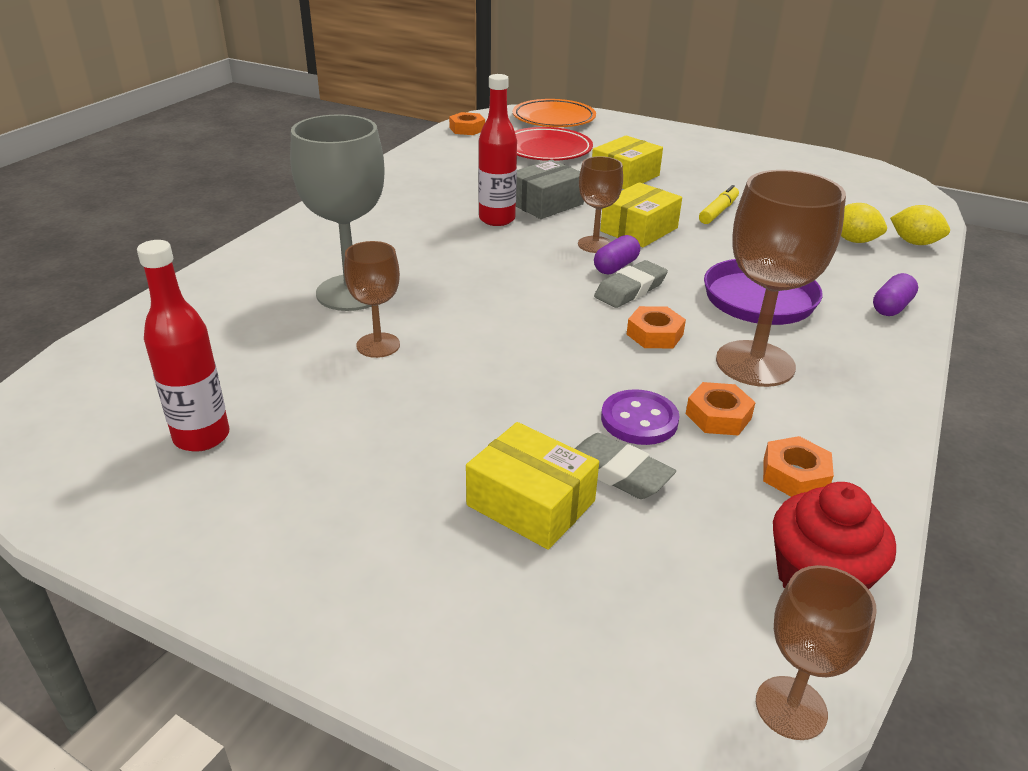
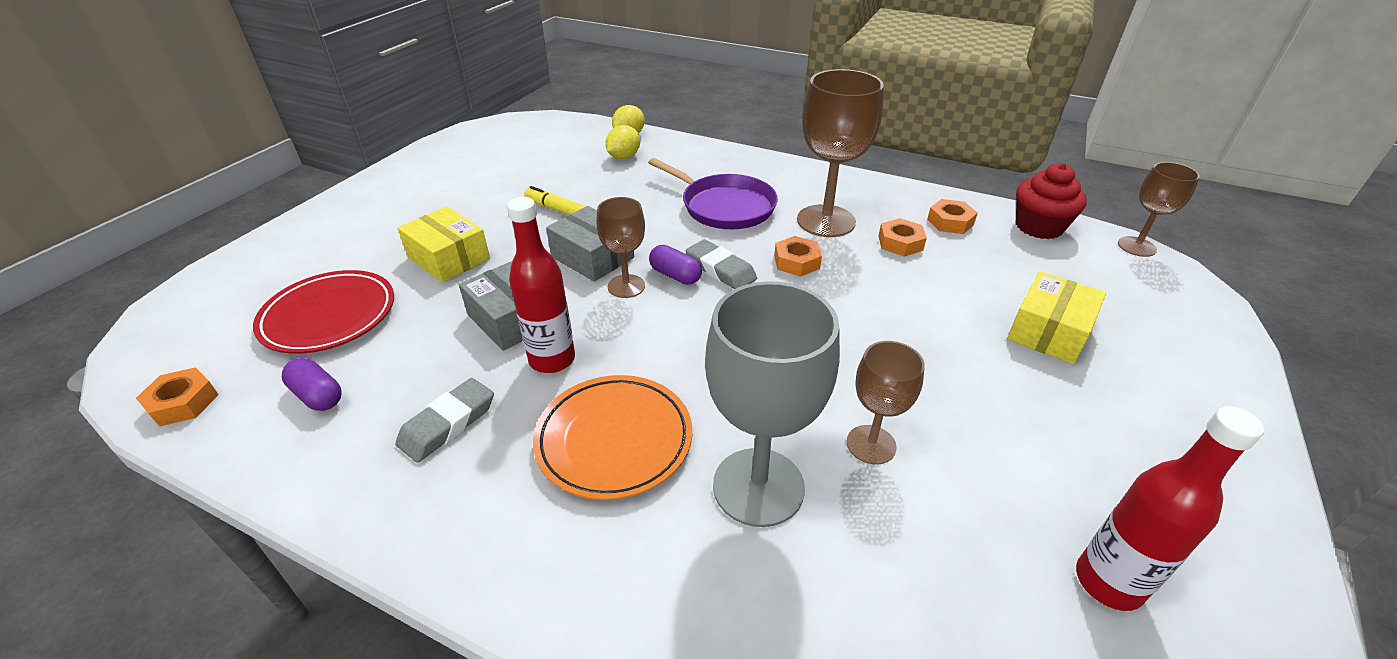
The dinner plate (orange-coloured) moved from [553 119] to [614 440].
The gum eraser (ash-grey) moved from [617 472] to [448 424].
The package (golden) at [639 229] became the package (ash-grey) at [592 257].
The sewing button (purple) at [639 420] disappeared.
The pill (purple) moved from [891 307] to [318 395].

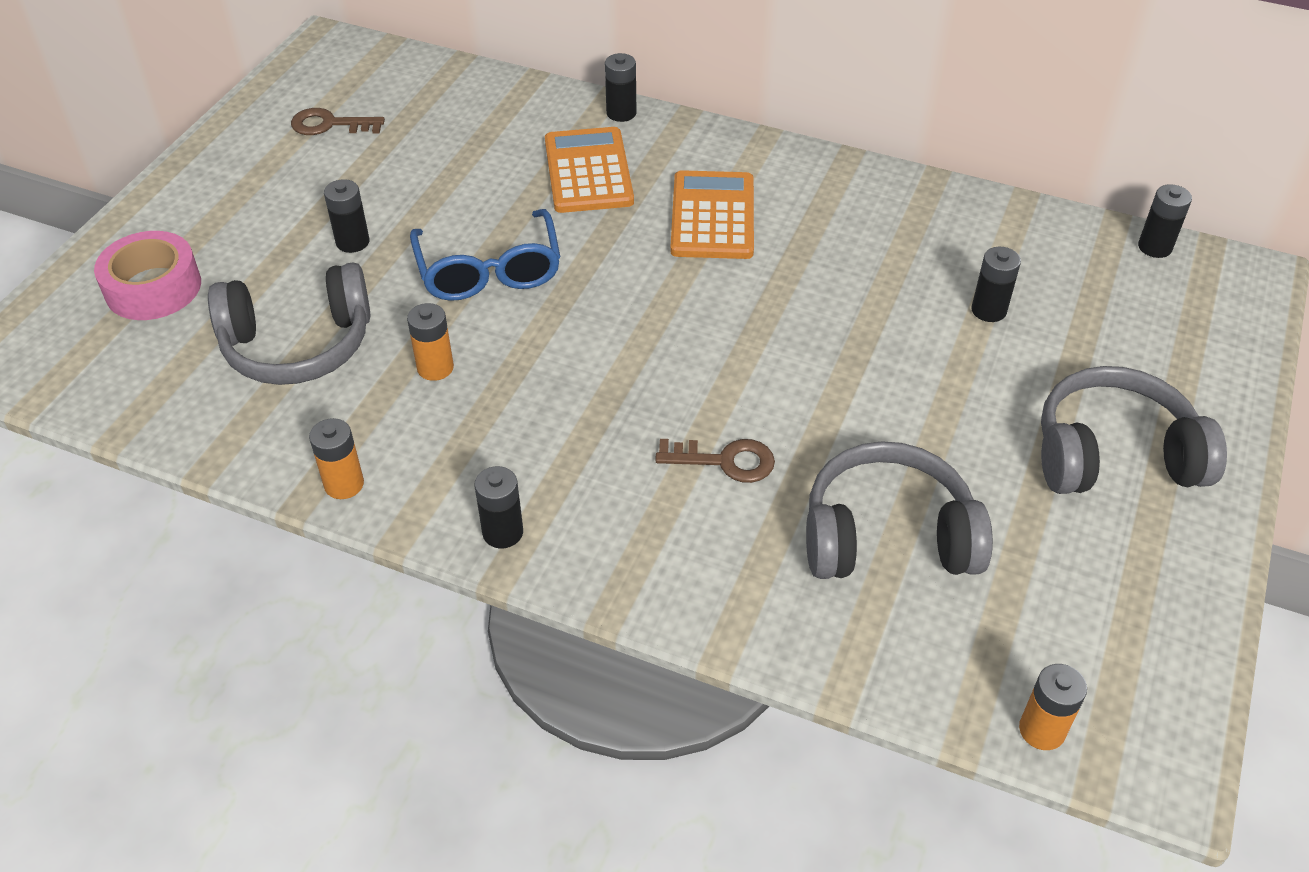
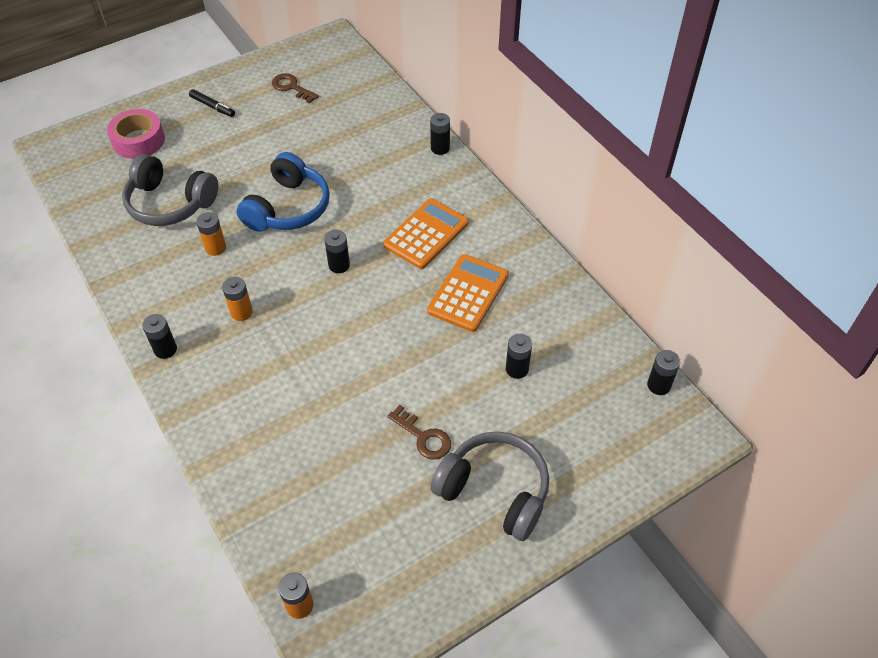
The battery (orange-coloured) moved from [344 484] to [241 312].
The battery (ebony) moved from [352 242] to [339 265].
The eyeglasses (royal blue) at [489 270] was replaced by the headphones (royal blue) at [288 208].
The adding machine (orange-coloured) moved from [588 171] to [468 293].
The door key (dark brown) moved from [724 461] to [423 437].
The headphones (ash-grey) at [887 537] disappeared.
The marker pen (ebony) at [212 106] appeared.

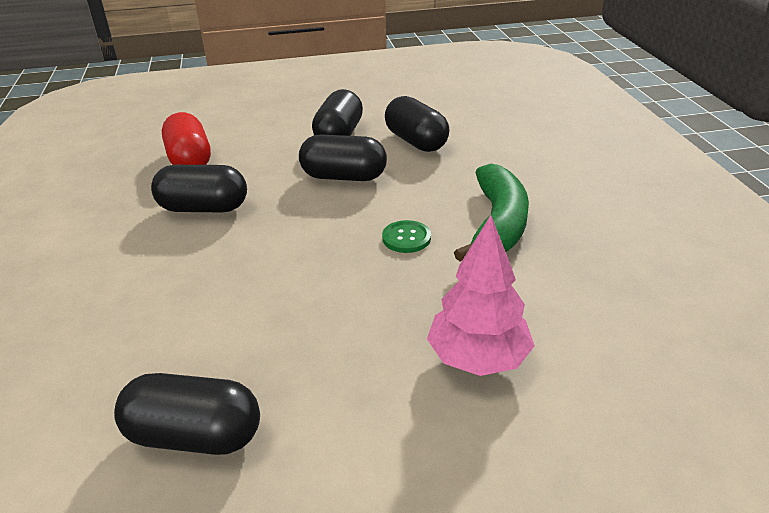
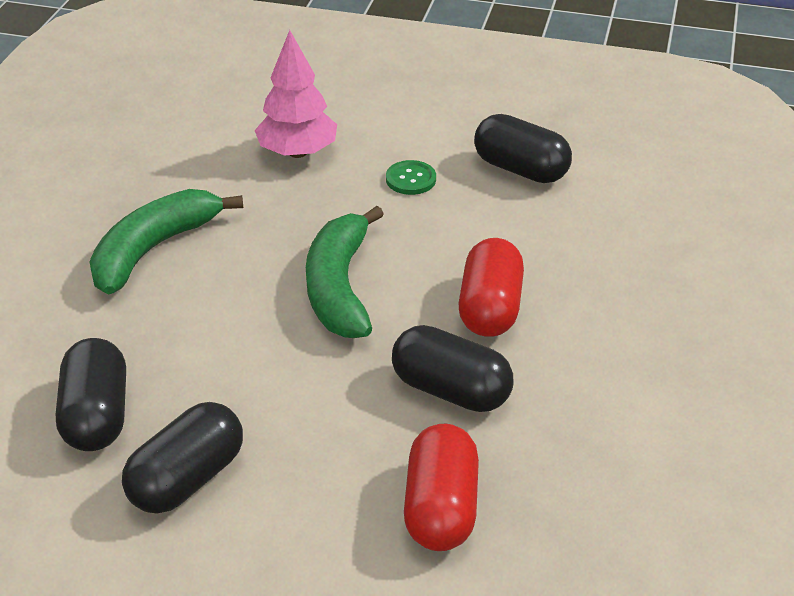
The pill (ebony) at [344 177] disappeared.
The sewing button (leaf-green) moved from [406 238] to [411 179].
The toy banana (leaf-green) at [339 287] appeared.
The pill (red) at [490 308] appeared.

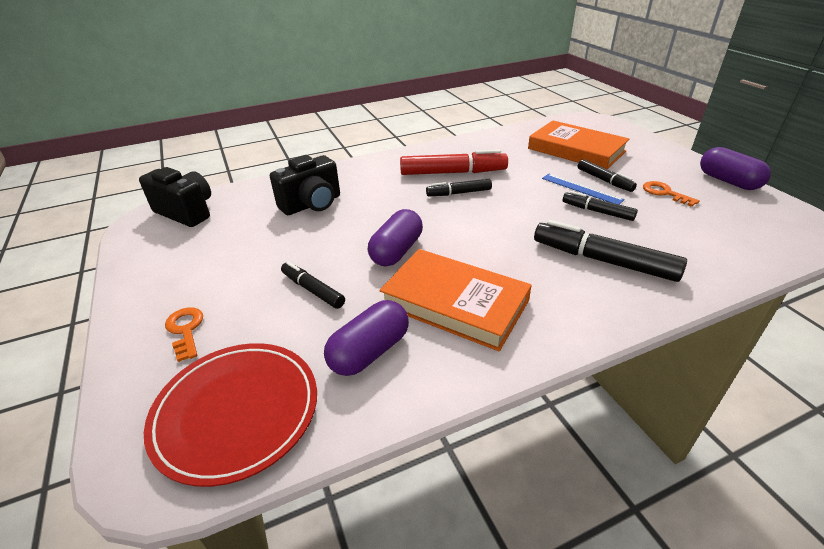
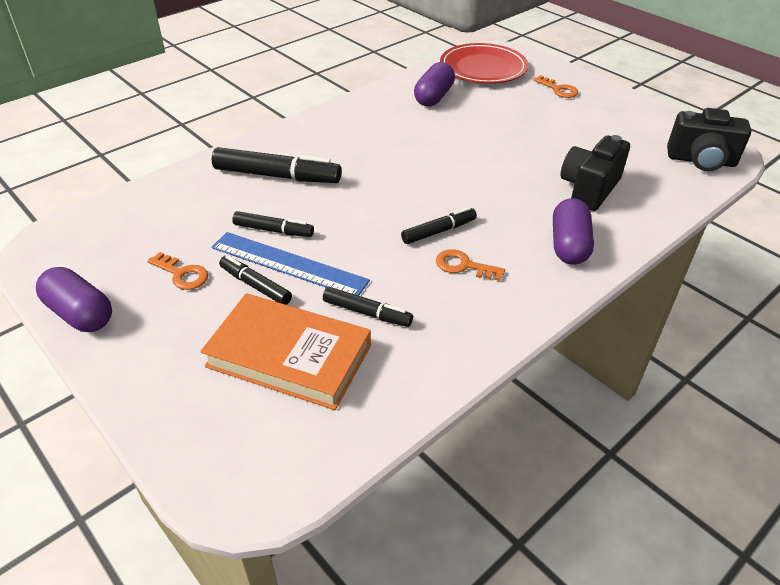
The marker pen (ebony) moved from [313 290] to [367 313].
The pill (purple) moved from [396 251] to [568 245].
The book (orange-coloured) at [455 303] disappeared.
The marker pen (red) at [453 172] was replaced by the door key (orange-coloured) at [463 266].
The measuring stick (royal blue) at [581 189] changed to 1.54 times the size.

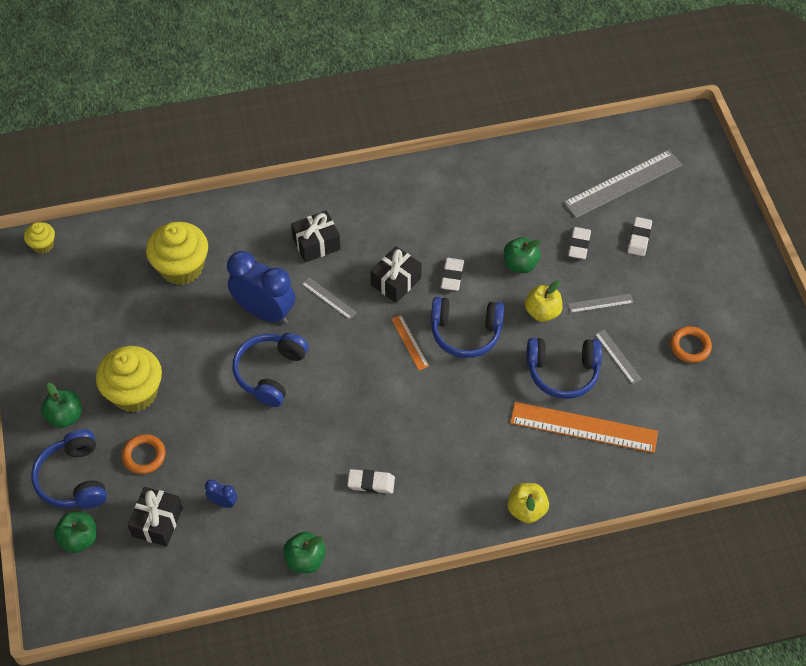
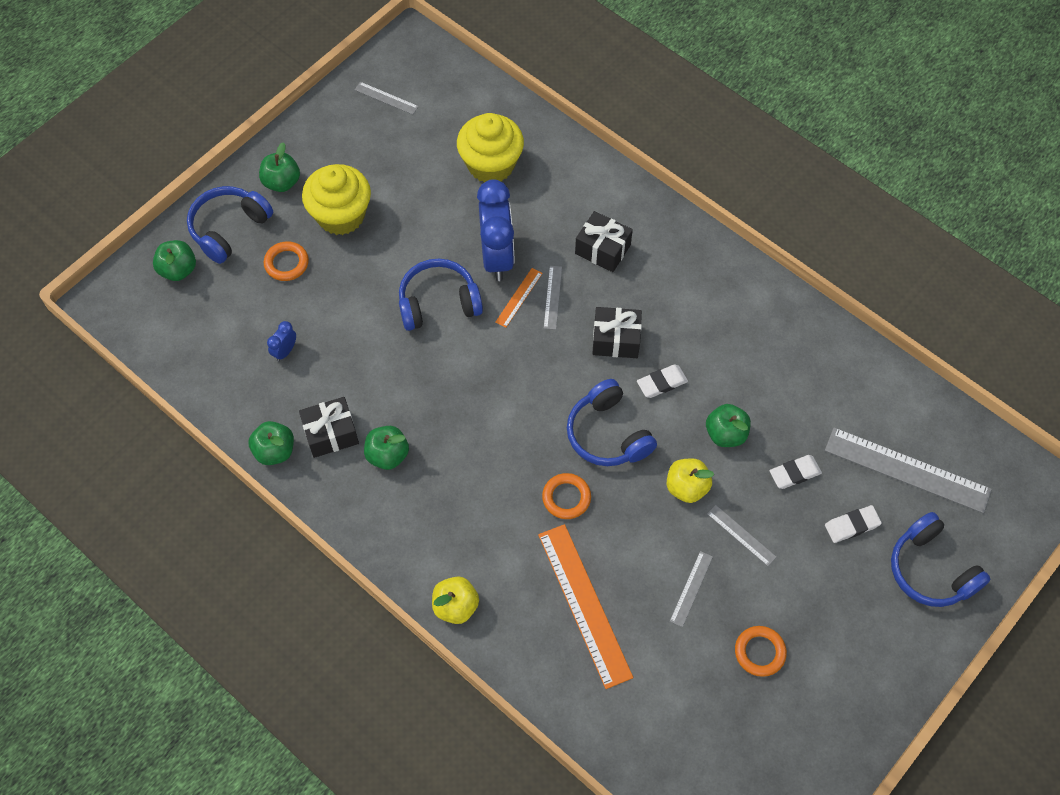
The muffin (golden) at [43 245] disappeared.
The wrapped gift (ebony) moved from [157 522] to [331 433].
The alarm clock (royal blue) at [223 502] turned 135 degrees counterclockwise.
The gum eraser (snow-white) at [371 483] was replaced by the toy apple (leaf-green) at [387 455].
The measuring stick (orange-coloured) moved from [409 342] to [519 297].
The headphones (royal blue) moved from [562 372] to [930 570].
The measuring stick (ash-grey) at [386 98] appeared.
The hoop (orange-coloured) at [566 498] appeared.

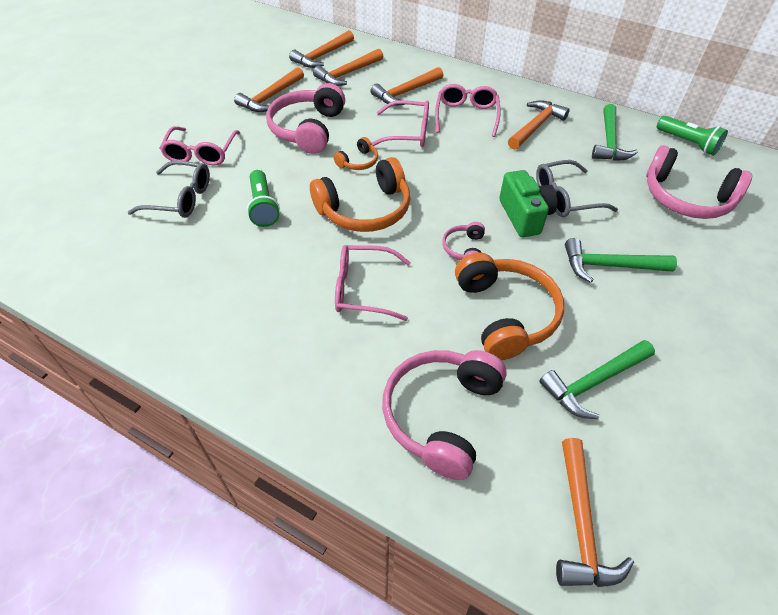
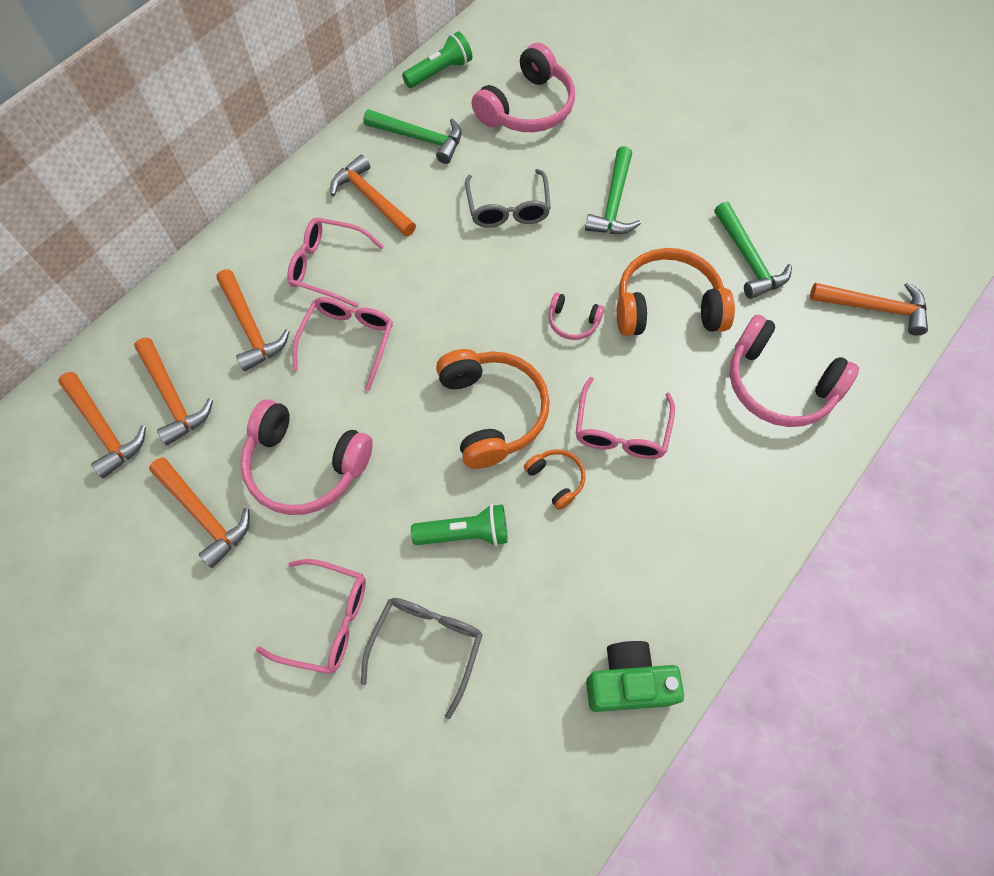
The headphones (orange-coloured) moved from [358 162] to [556 479].
The photo camera (leaf-green) moved from [524 216] to [628 682].

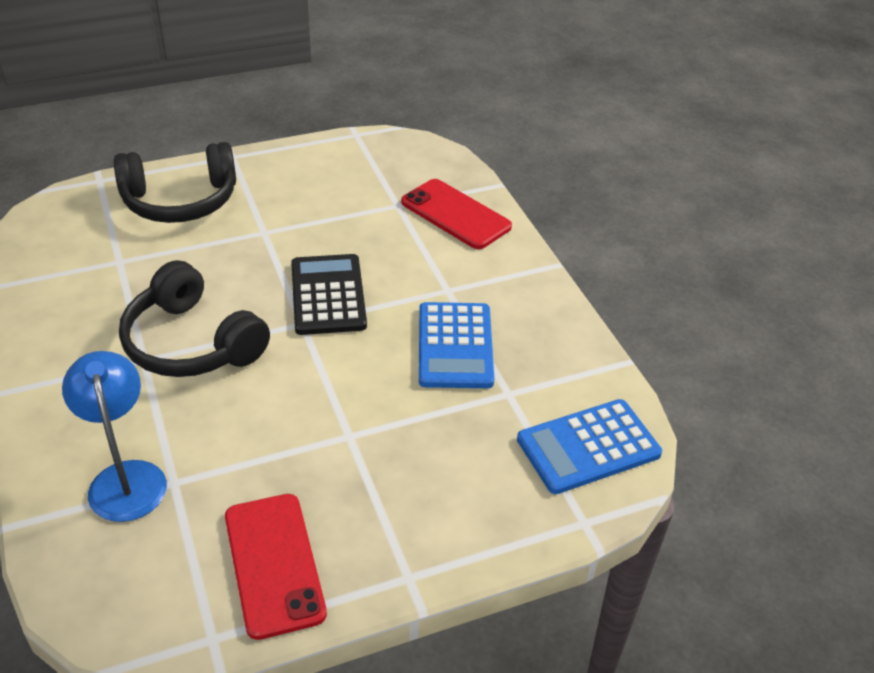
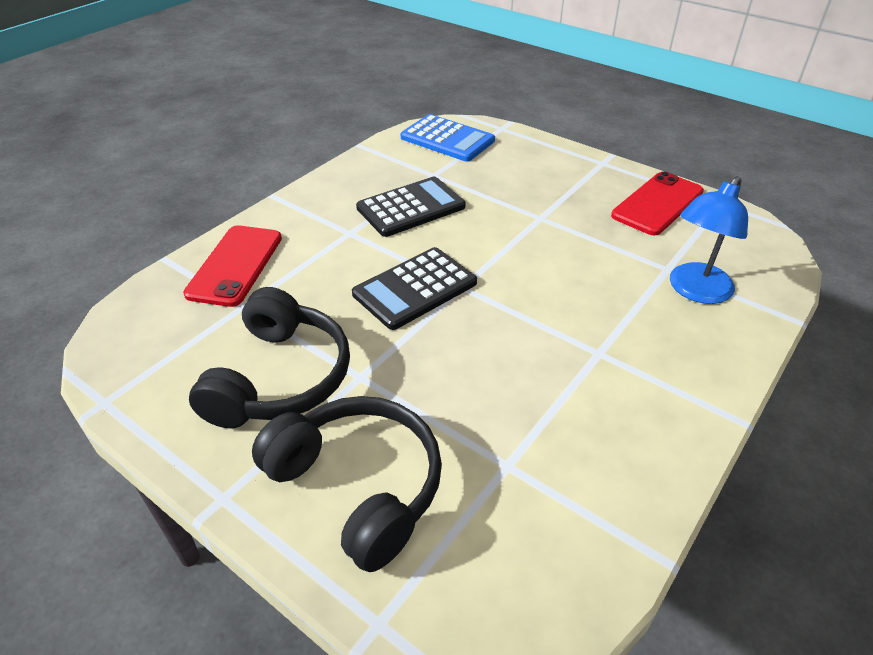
The headphones (ebony) moved from [191 343] to [280 378].
The adding machine (royal blue) at [455 346] became the adding machine (ebony) at [411 207].

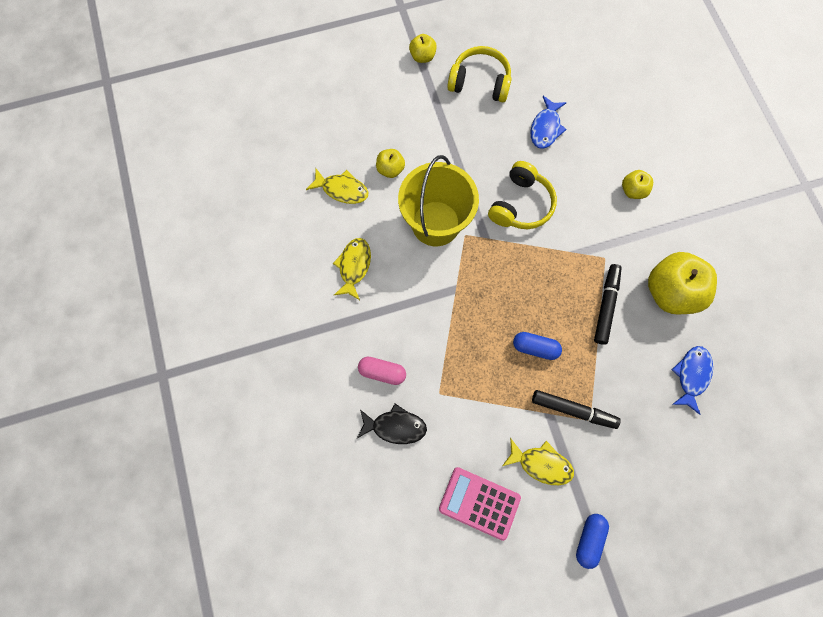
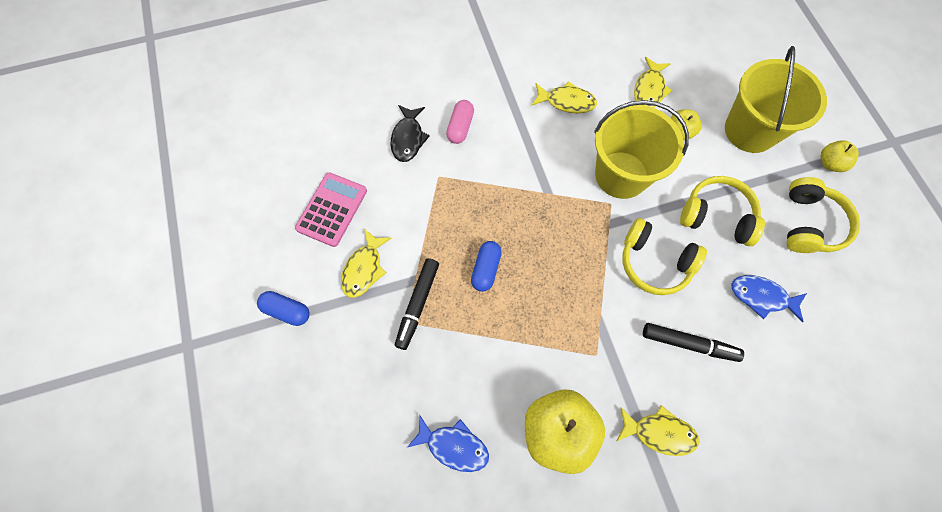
The marker pen (ebony) moved from [605 305] to [689 344].
The toy apple (golden) at [632 190] disappeared.
The fish figure (golden) at [659 432] appeared.
The headphones (golden) at [716 216] appeared.
The pail (golden) at [750 130] appeared.

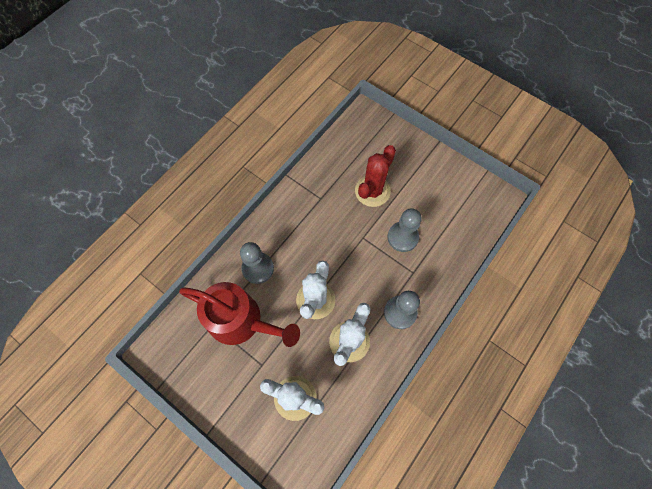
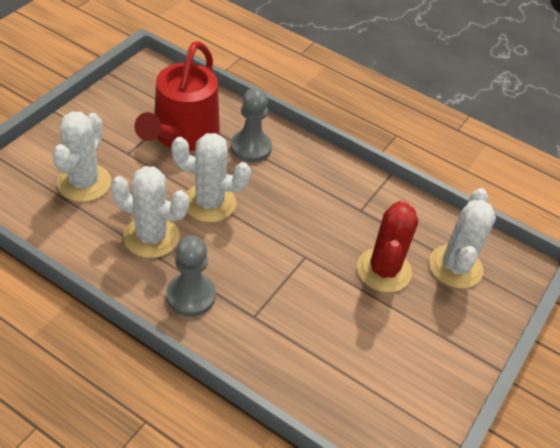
The saguaro cactus (red) at [372 191] turned 75 degrees clockwise.
The game pawn (ash-grey) at [402 237] disappeared.
The saguaro cactus (snow-white) at [455 267] appeared.

